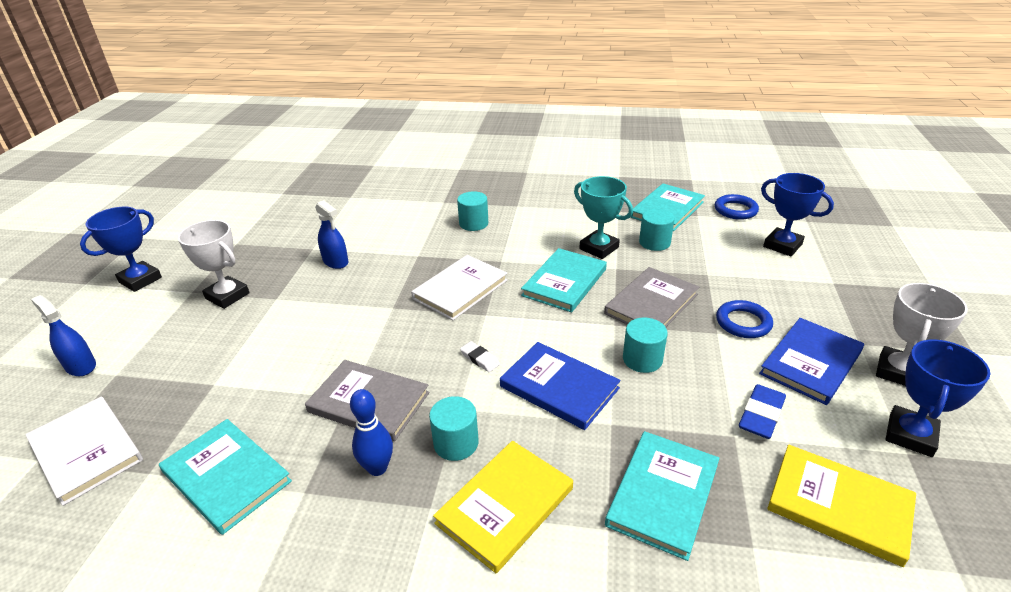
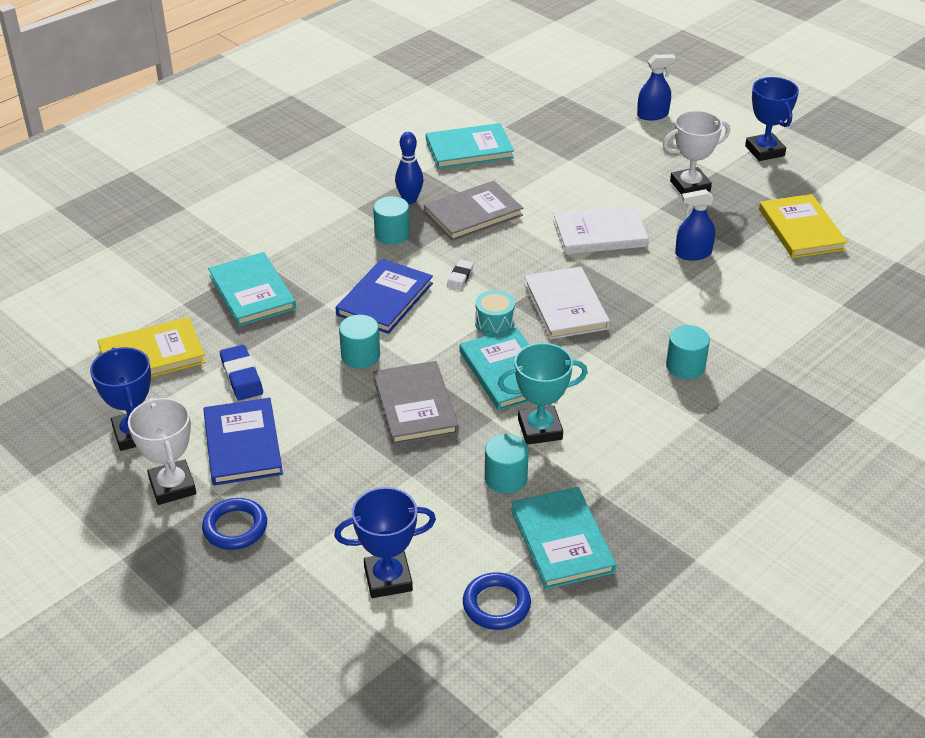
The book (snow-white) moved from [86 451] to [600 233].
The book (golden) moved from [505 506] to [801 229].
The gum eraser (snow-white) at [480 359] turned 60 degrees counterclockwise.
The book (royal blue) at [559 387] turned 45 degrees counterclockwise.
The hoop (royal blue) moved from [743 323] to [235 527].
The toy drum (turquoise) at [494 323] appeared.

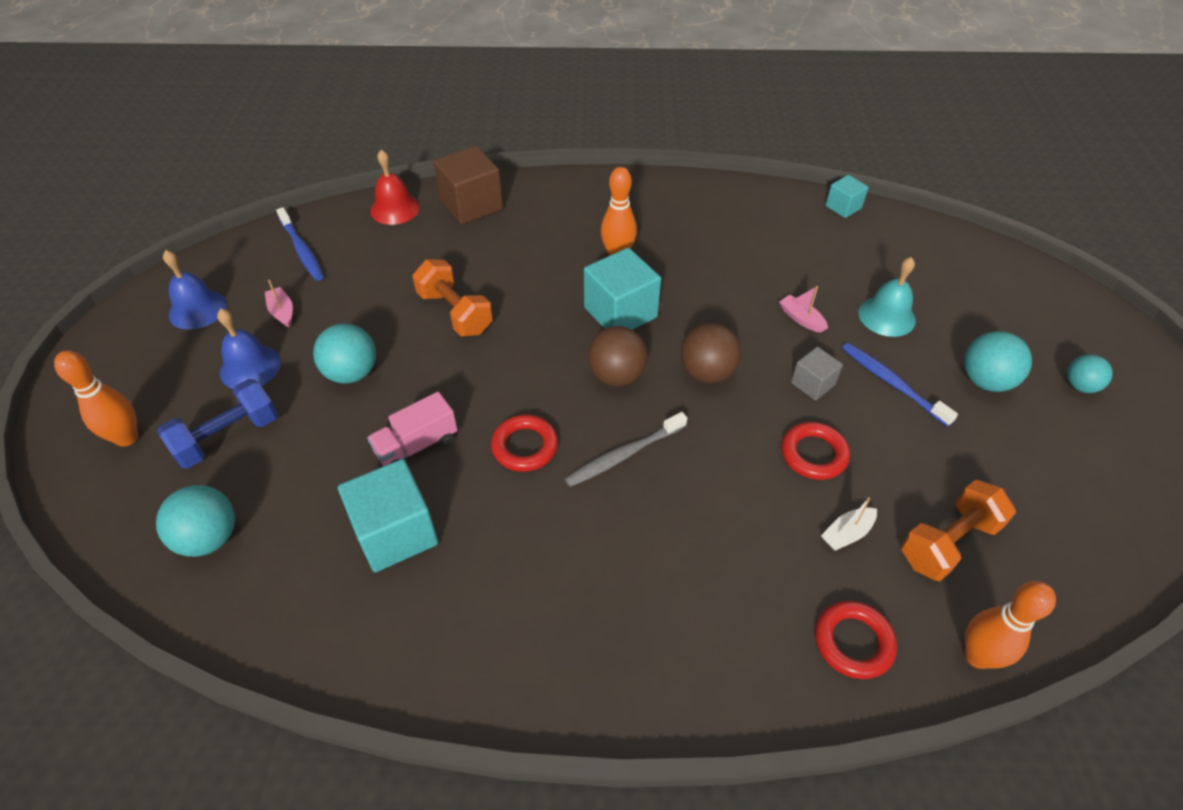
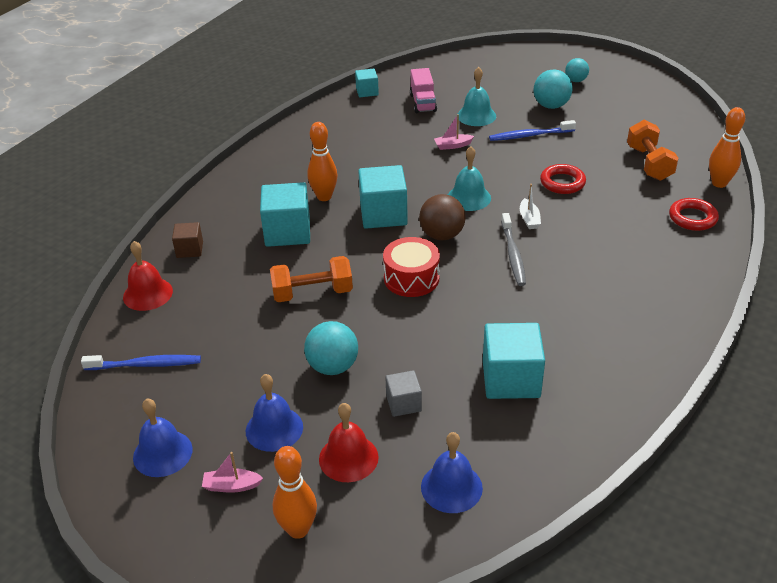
The ball (turquoise) at [209 538] was replaced by the bell (royal blue) at [451 487].
The free weight (royal blue) at [228 437] was replaced by the bell (red) at [348 458].
The boat (rosy) moved from [282 312] to [232 486].
The truck (rosy) moved from [416 445] to [423 103].
The solid cube (dark brown) at [471 205] changed to 0.55 times the size.
The hoop (red) at [525 446] disappeared.
The ball (dark brown) at [707 372] was replaced by the bell (turquoise) at [469 197].
The solid cube (ash-grey) moved from [812 384] to [403 403].
The boat (snow-white) moved from [847 533] to [529 219].
The solid cube (turquoise) at [287 232] appeared.
The toy drum (red) at [411 278] appeared.

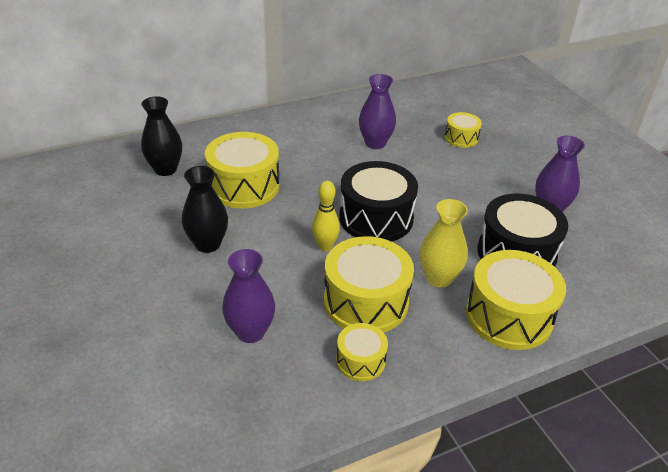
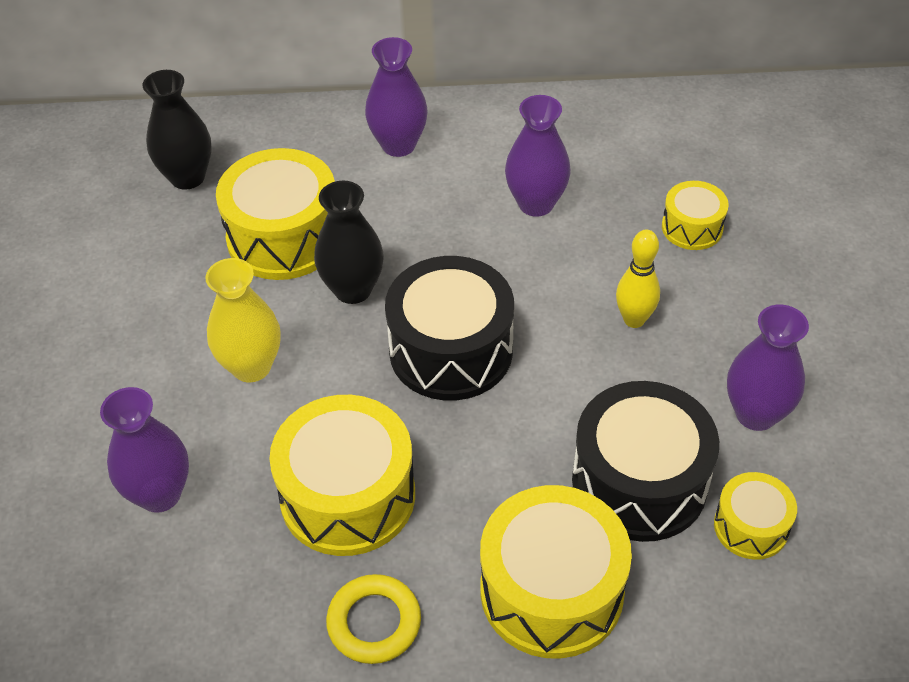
The flower vase (ebony) moved from [208 244] to [353 289].
The tenpin (golden) moved from [325 246] to [634 320].
The toy drum (golden) moved from [360 360] to [751 526].
The flower vase (golden) moved from [438 278] to [251 366].
The hoop (golden) at [374 622] appeared.
The flower vase (purple) at [398 145] appeared.

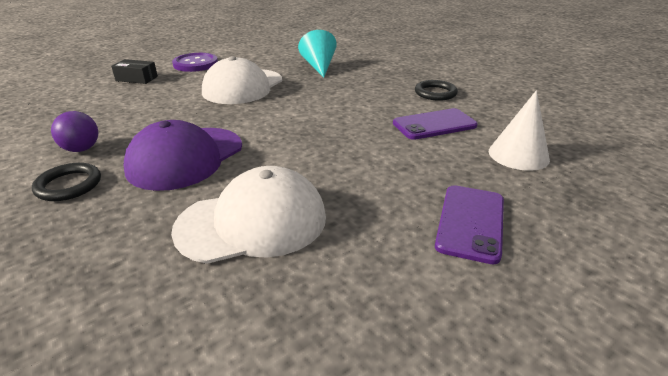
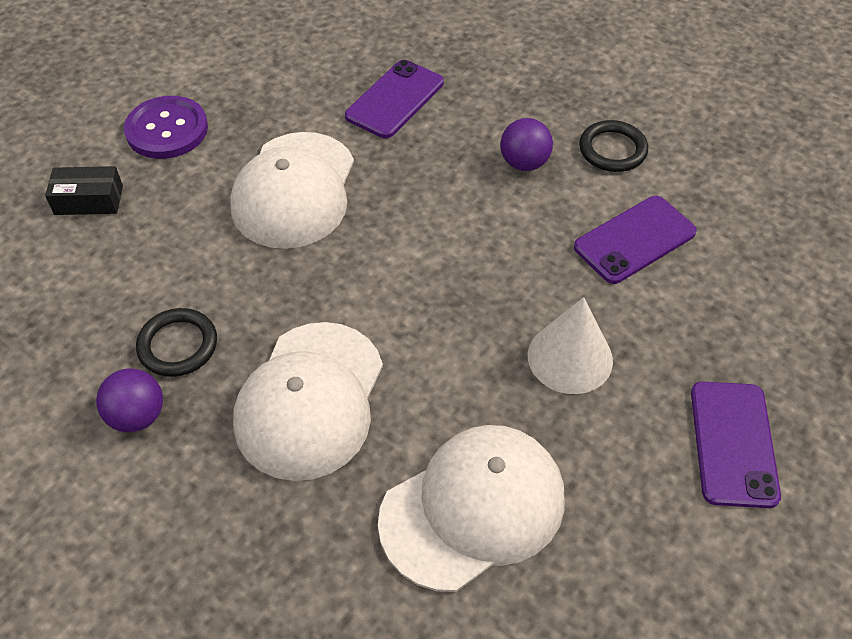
The hoop (ebony) moved from [69 185] to [178 345].
The baseball cap (purple) at [186 158] became the baseball cap (snow-white) at [310 400].
The cone (turquoise) at [319 67] was replaced by the mobile phone (purple) at [395 99].
The cone (snow-white) moved from [518 155] to [570 357].
The ball (purple) at [524 163] appeared.

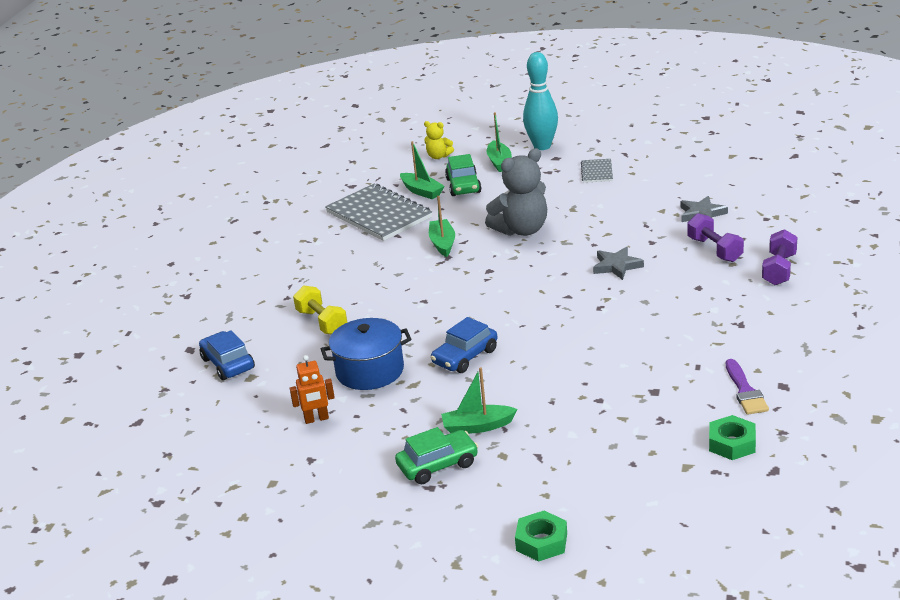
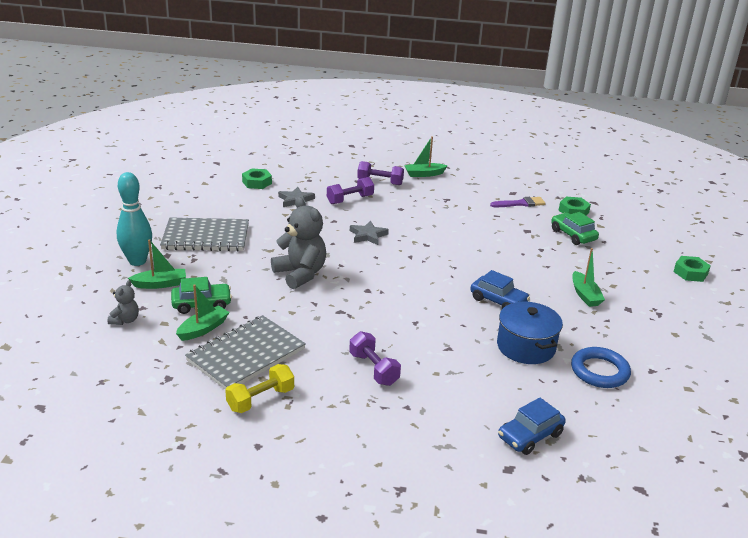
The robot (orange-coloured) at [316 419] was replaced by the hoop (royal blue) at [599 371].
The free weight (golden) moved from [322 322] to [260 399].
The automobile (leaf-green) moved from [438 465] to [573 235].
The stuffed bear (golden) at [438 156] became the stuffed bear (ash-grey) at [125 320].
The boat (leaf-green) moved from [442 243] to [424 174].
The notebook (ash-grey) at [597 172] changed to 2.10 times the size.
The hex nut (leaf-green) at [257 182] appeared.
The free weight (purple) at [373 369] appeared.

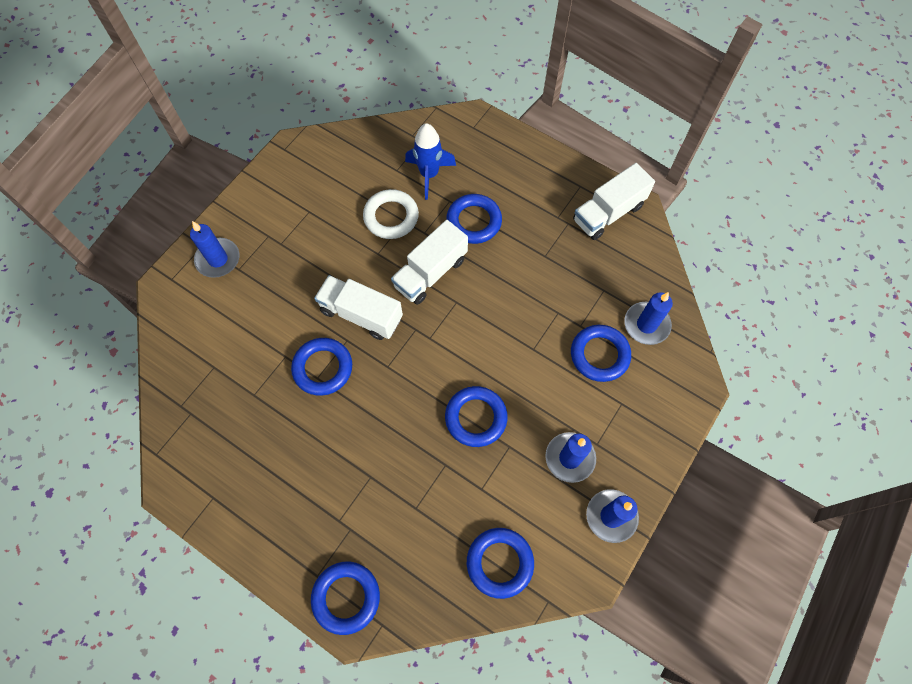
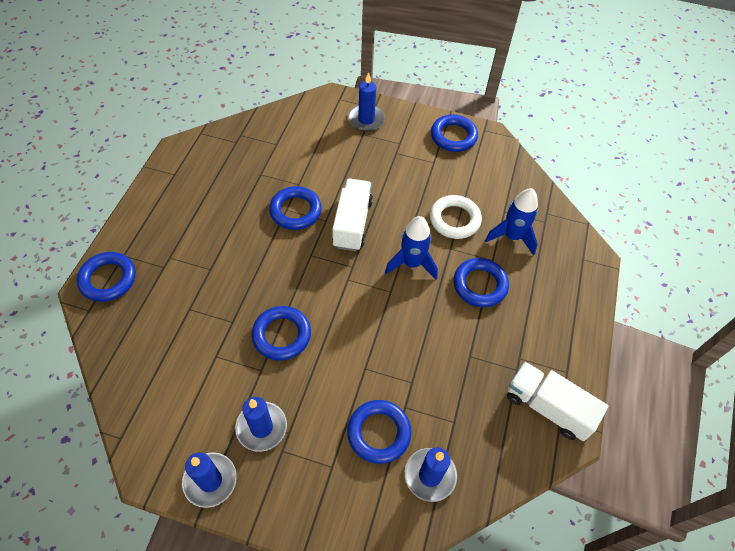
The truck (snow-white) at [430 273] was replaced by the spaceship (royal blue) at [411 263].
The hoop (royal blue) moved from [500 563] to [453 136].

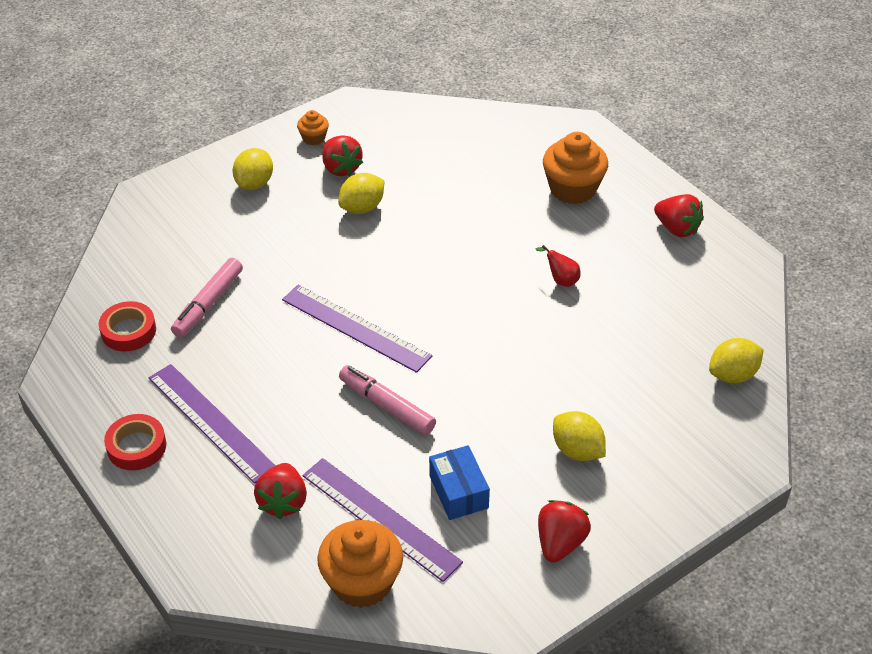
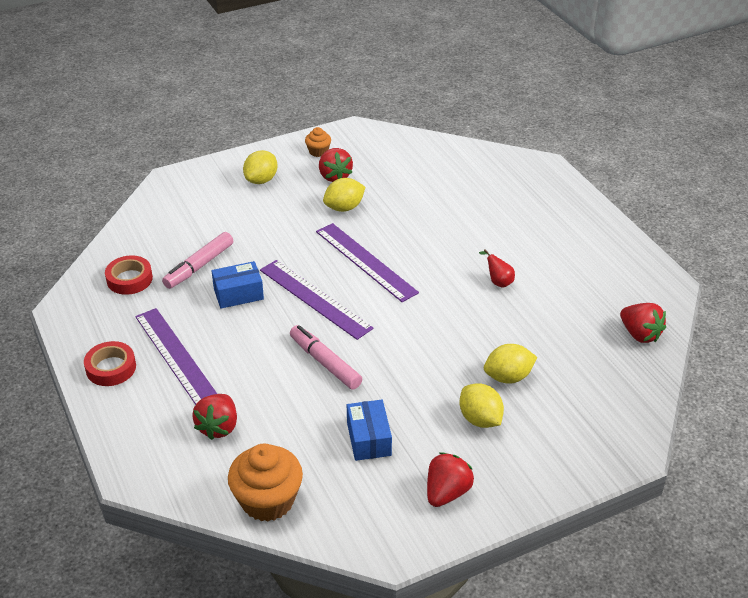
The measuring stick (purple) moved from [380 518] to [365 261].
The muffin (orange-coloured) at [572 189] disappeared.
The toy strawberry (red) moved from [677 229] to [640 334].
The citrus fruit (golden) moved from [732 375] to [508 377].
The package (royal blue) at [238 294] appeared.

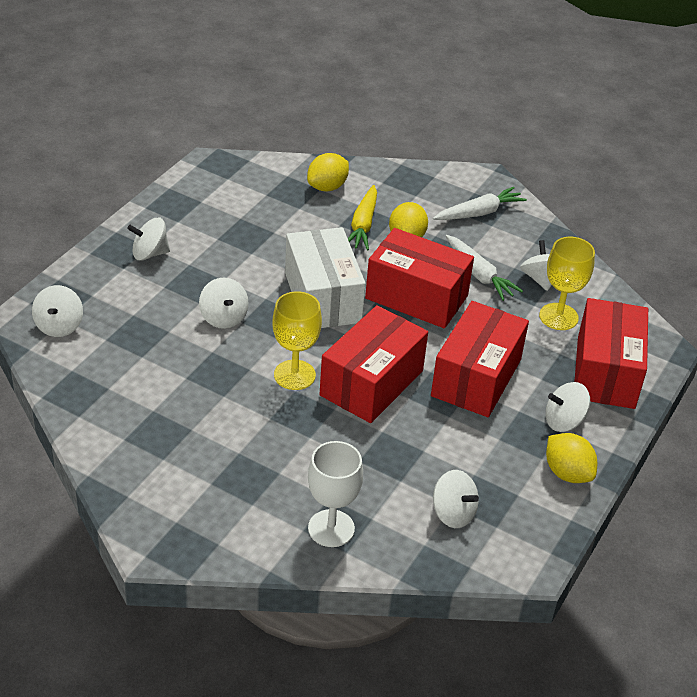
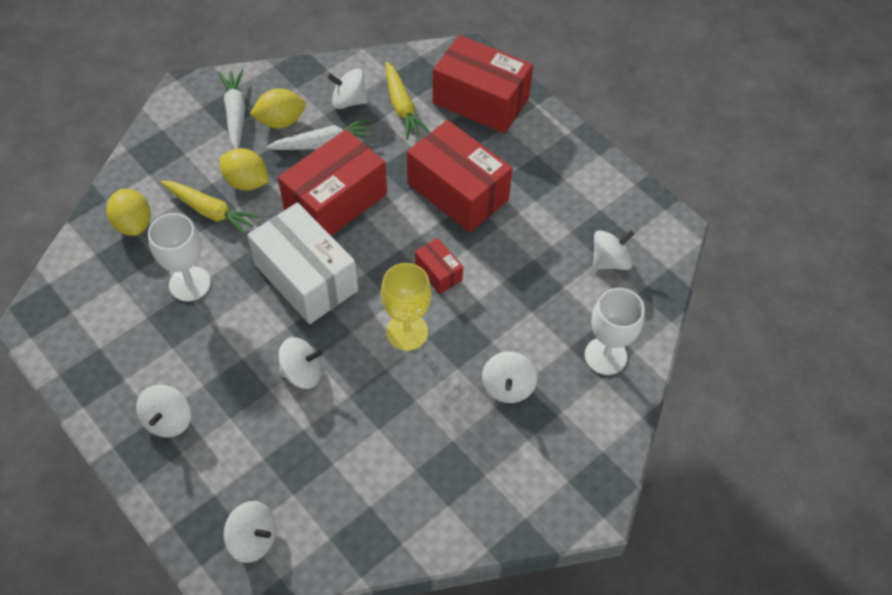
The package (snow-white) at [322 297] turned 45 degrees clockwise.
The package (red) at [371 383] changed to 0.47 times the size.
The wine glass (golden) at [558 317] was replaced by the carrot (golden) at [402 107].
The whirligig (snow-white) moved from [564 421] to [508 387].
The citrus fruit (golden) moved from [567 473] to [280 121].
The wine glass (snow-white) at [190 284] appeared.

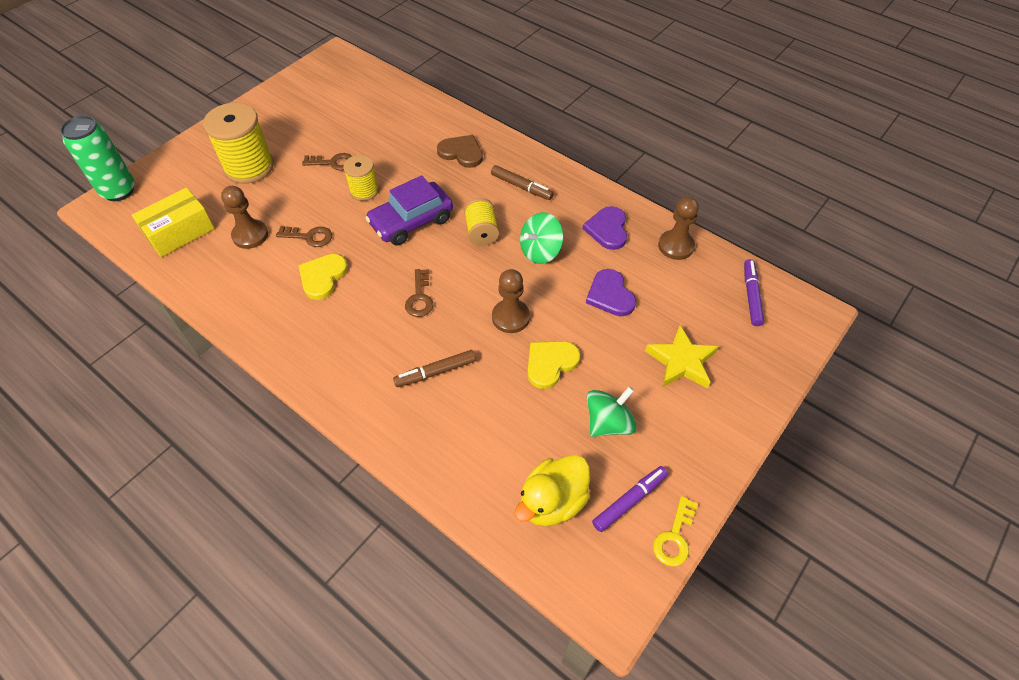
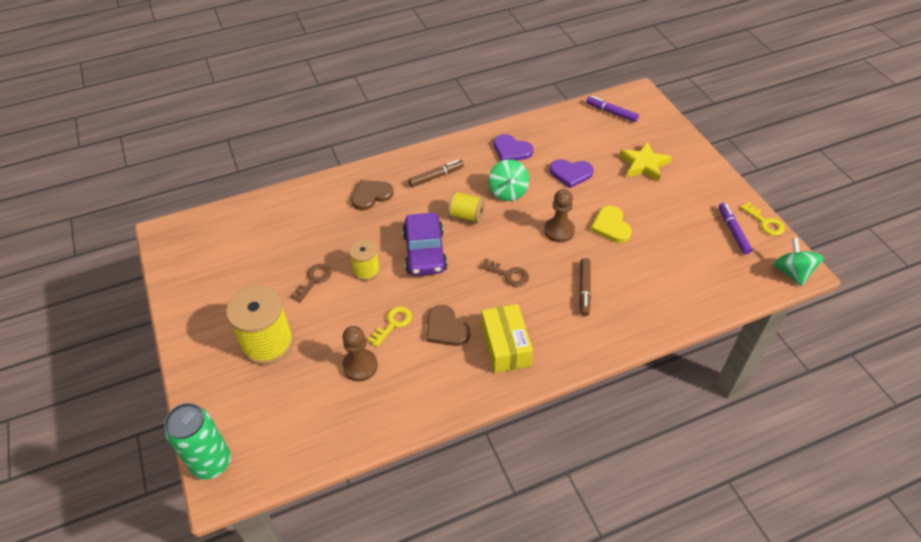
The package (golden) moved from [179 232] to [505 346].
The door key (dark brown) at [309 237] became the door key (golden) at [393 324].
The heart shape (golden) at [322 277] became the heart shape (dark brown) at [446 328].
The toy duck (golden) at [552 501] disappeared.
The whirligig (leaf-green) moved from [608 423] to [792 272].
The game pawn (dark brown) at [676 246] disappeared.

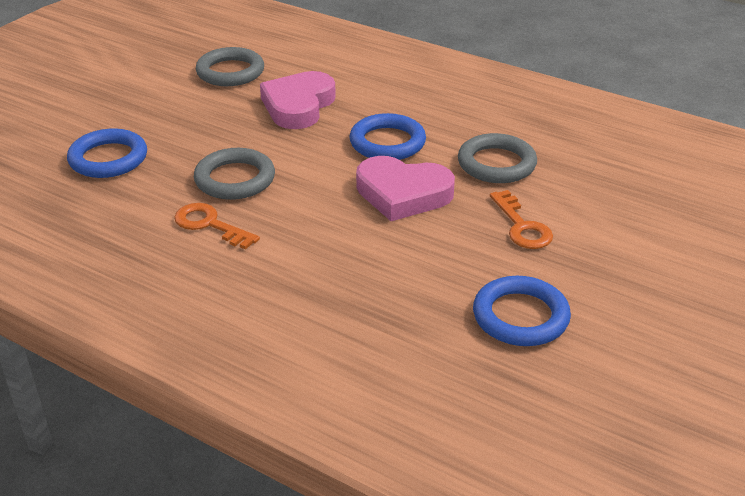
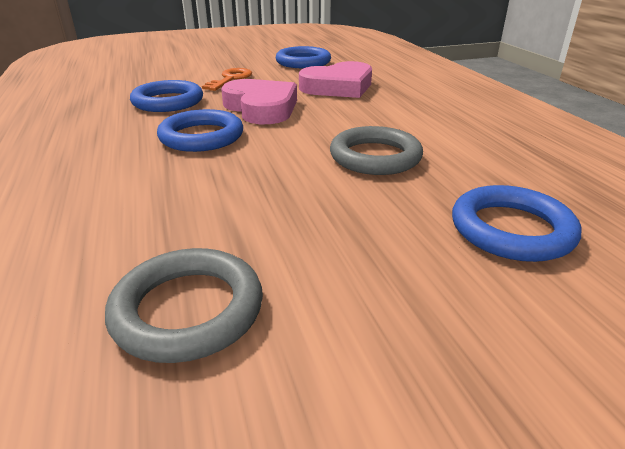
The door key (orange-coloured) at [209 225] disappeared.
The heart shape (rosy) moved from [298 106] to [338 87].
The hoop (ash-grey) at [496 164] became the hoop (royal blue) at [168 102].

